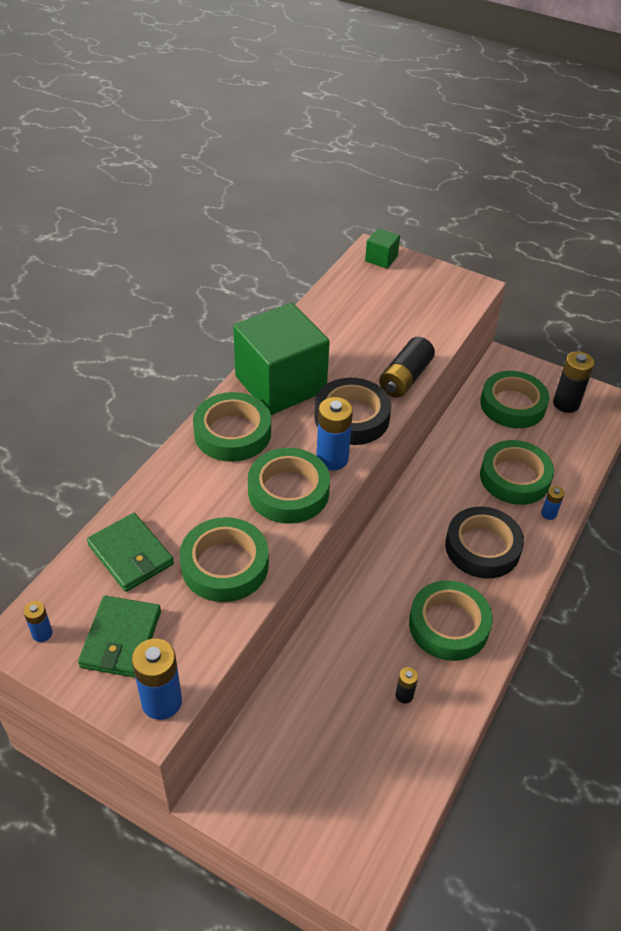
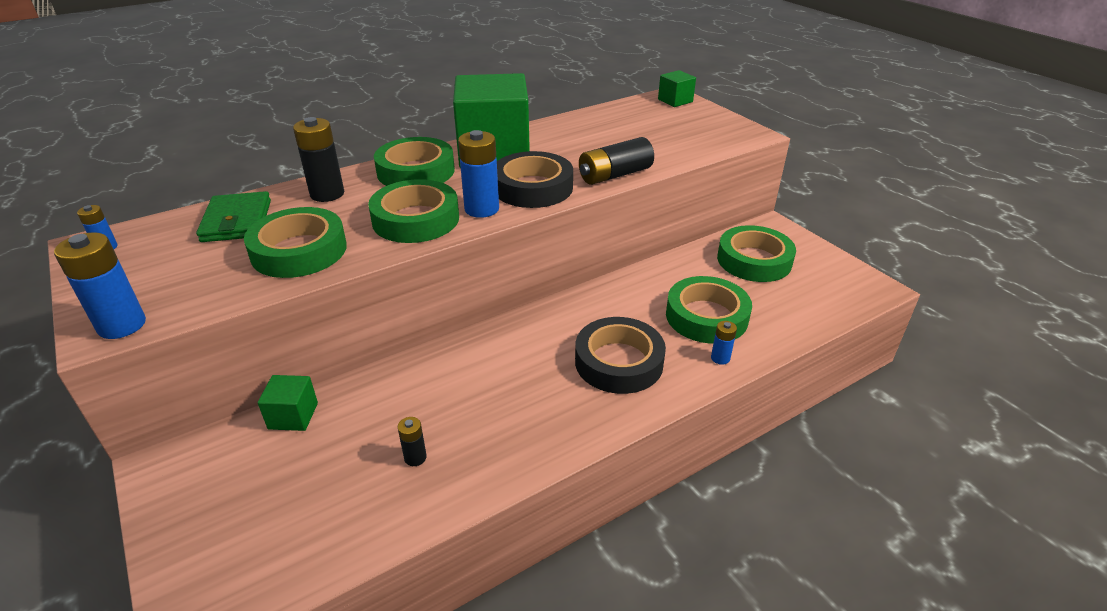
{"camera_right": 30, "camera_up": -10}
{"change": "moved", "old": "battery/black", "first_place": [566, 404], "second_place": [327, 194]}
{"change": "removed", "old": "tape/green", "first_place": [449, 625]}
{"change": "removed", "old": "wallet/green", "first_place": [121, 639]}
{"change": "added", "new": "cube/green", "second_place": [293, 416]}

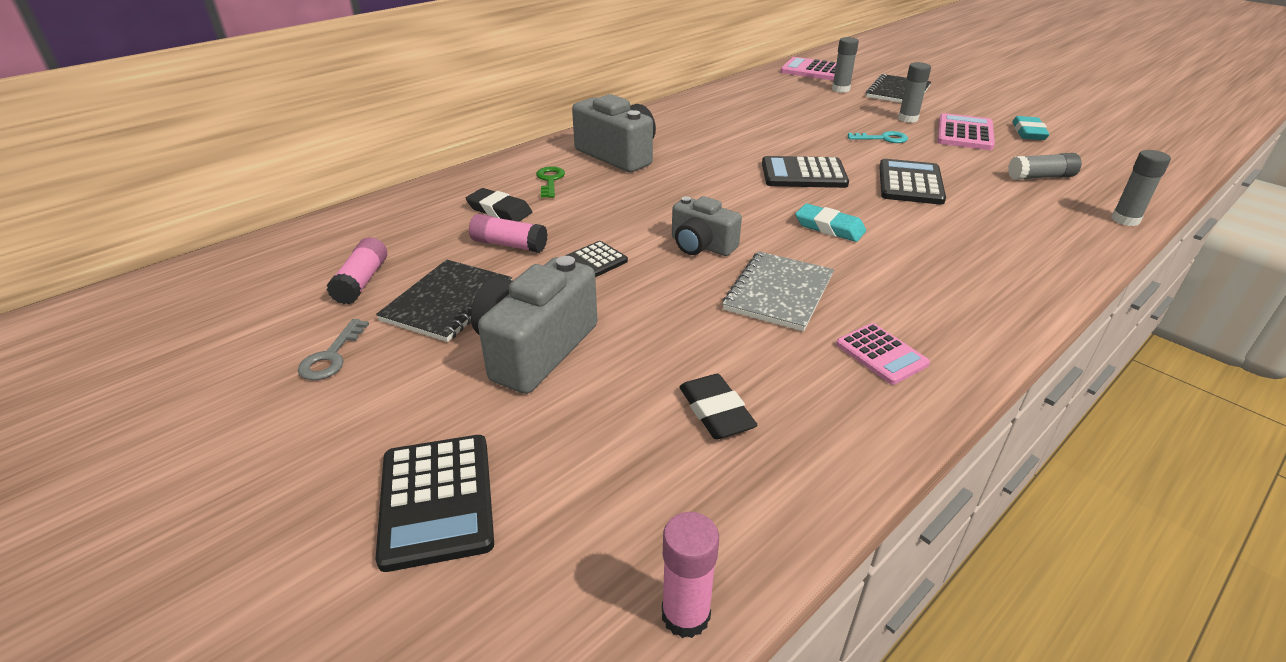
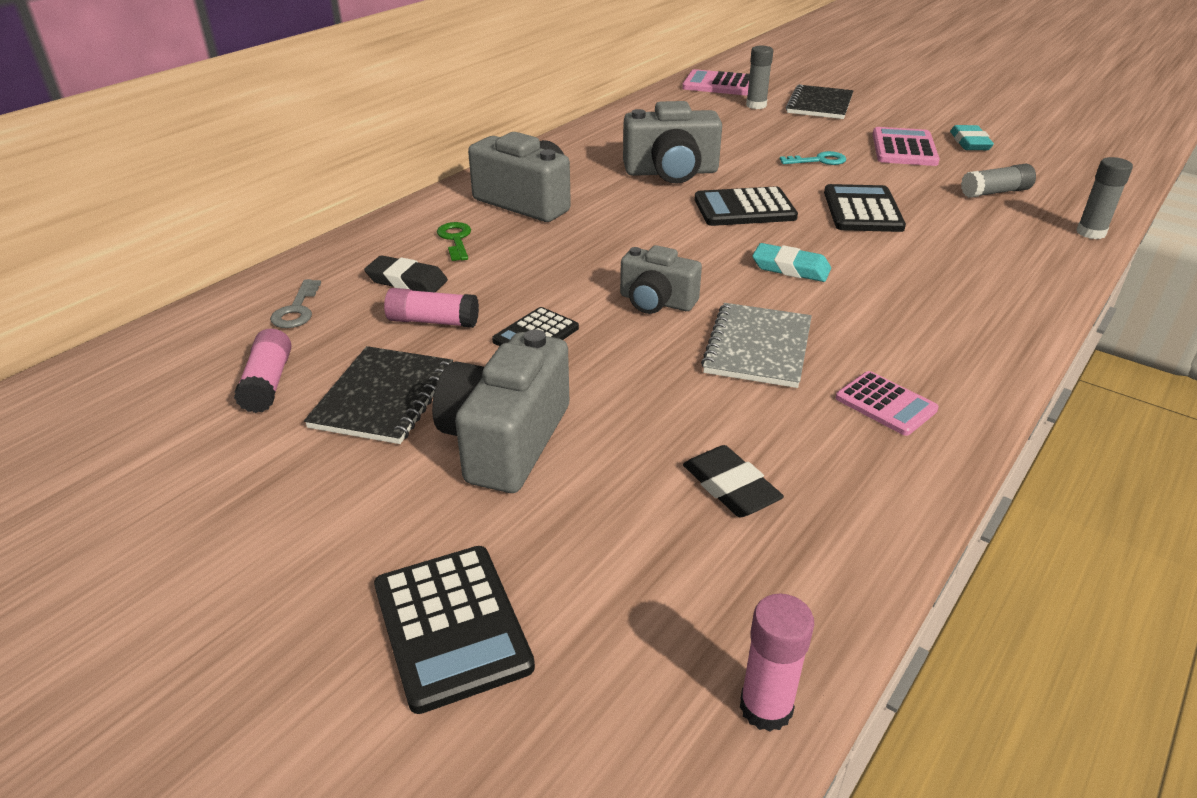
{"camera_right": -10, "camera_up": 0}
{"change": "removed", "old": "glue stick/grey", "first_place": [908, 119]}
{"change": "moved", "old": "key/grey", "first_place": [331, 356], "second_place": [296, 310]}
{"change": "added", "new": "camera/grey", "second_place": [671, 172]}

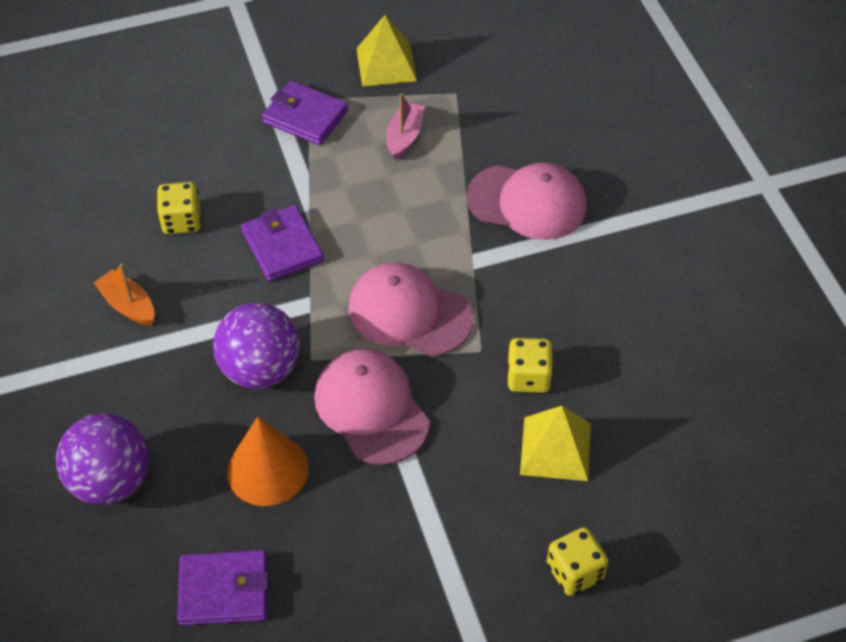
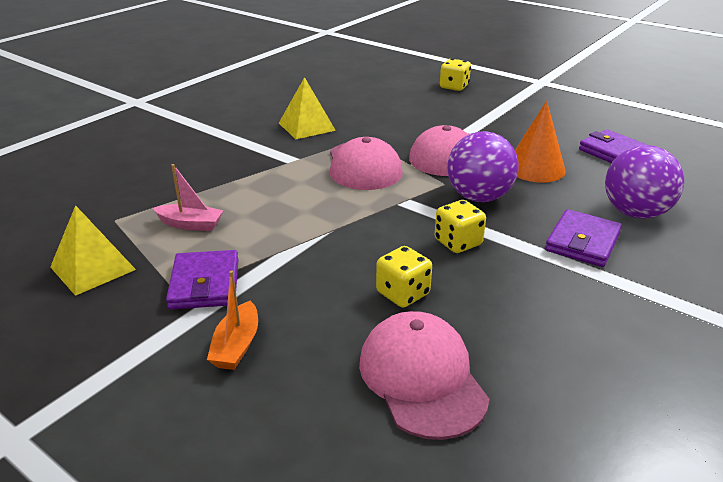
{"camera_right": -125, "camera_up": -20}
{"change": "turned", "old": "boat/pink", "first_place": [404, 137], "second_place": [190, 224], "degrees": -150}
{"change": "moved", "old": "cap/pink", "first_place": [527, 202], "second_place": [422, 378]}
{"change": "moved", "old": "wallet/purple", "first_place": [282, 246], "second_place": [582, 242]}
{"change": "moved", "old": "boat/orange", "first_place": [128, 305], "second_place": [236, 346]}
{"change": "moved", "old": "dice/yellow", "first_place": [528, 377], "second_place": [458, 242]}
{"change": "moved", "old": "pyramid/yellow", "first_place": [555, 448], "second_place": [306, 126]}

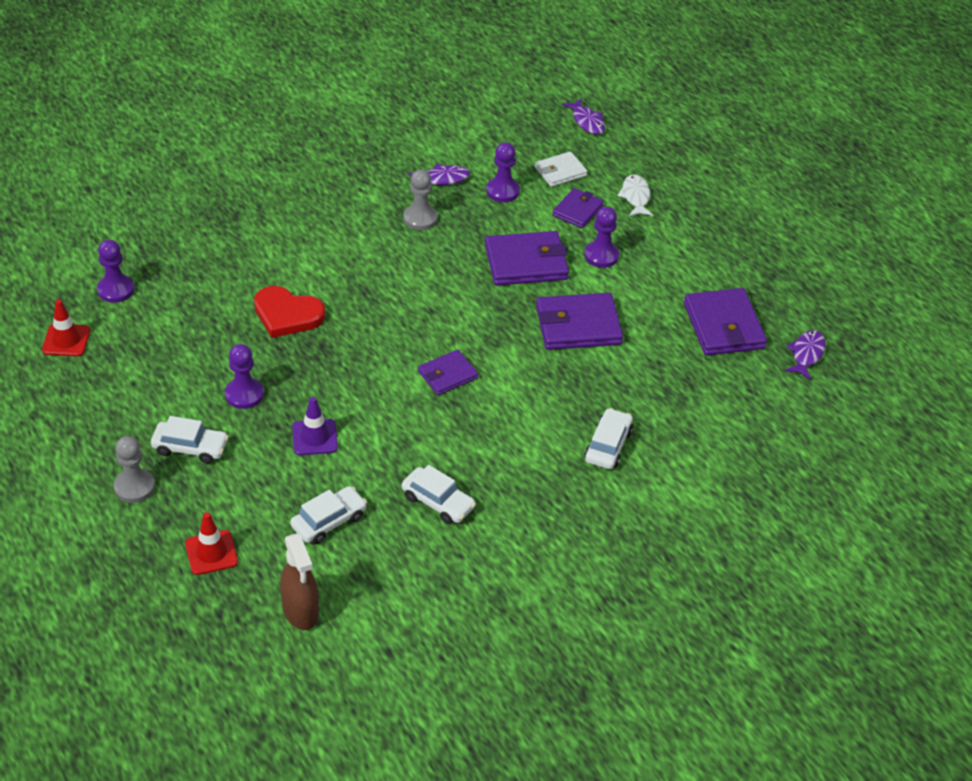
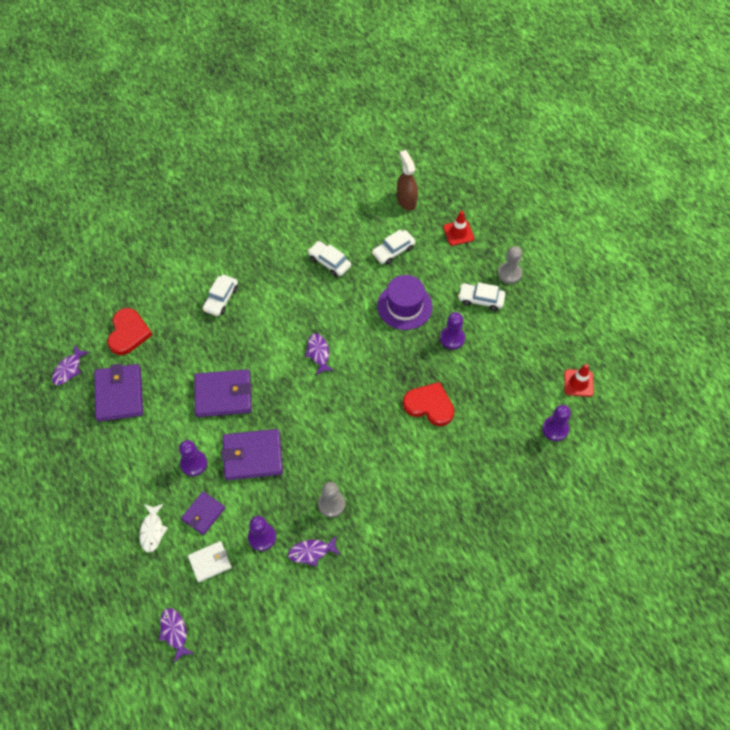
{"camera_right": -175, "camera_up": 15}
{"change": "replaced", "old": "wallet/purple", "new": "fish/purple", "first_place": [447, 375], "second_place": [318, 353]}
{"change": "replaced", "old": "traffic cone/purple", "new": "hat/purple", "first_place": [314, 437], "second_place": [404, 306]}
{"change": "added", "new": "heart/red", "second_place": [128, 333]}

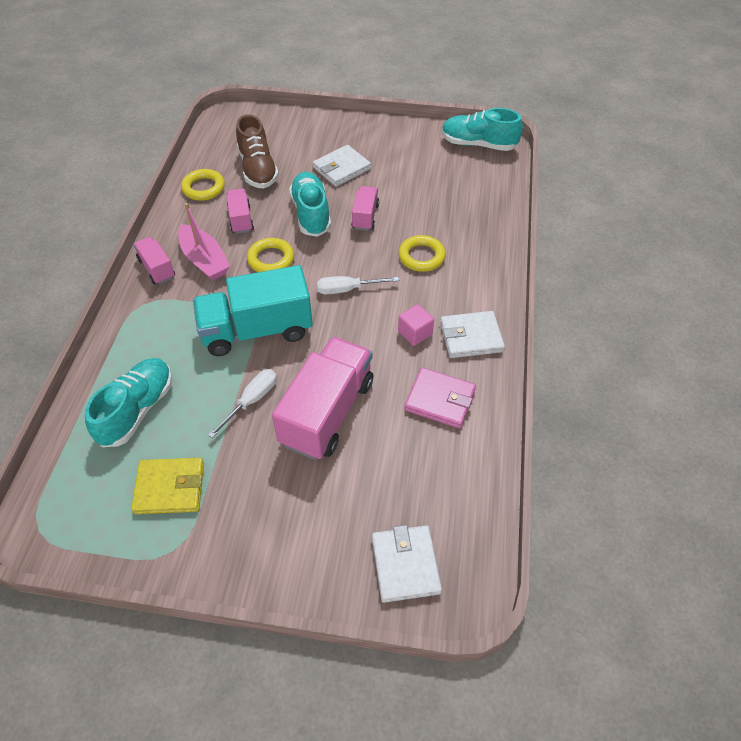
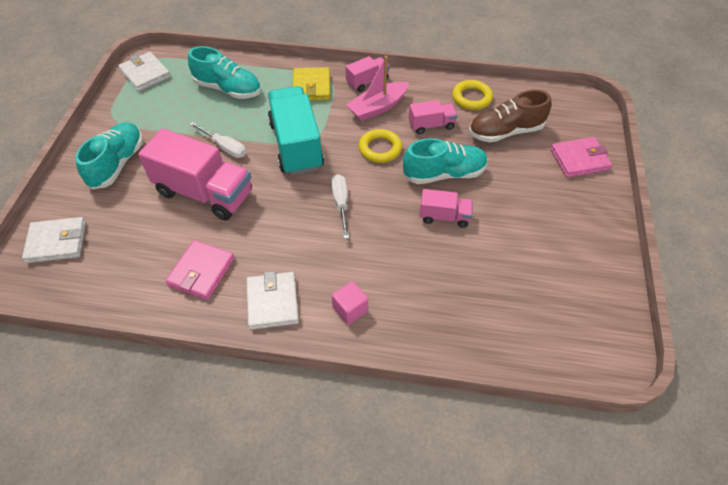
{"camera_right": 90, "camera_up": 0}
{"change": "moved", "old": "shoe/turquoise", "first_place": [478, 144], "second_place": [117, 164]}
{"change": "moved", "old": "wallet/white", "first_place": [341, 168], "second_place": [145, 74]}
{"change": "removed", "old": "ring/yellow", "first_place": [421, 256]}
{"change": "moved", "old": "cube/pink", "first_place": [415, 333], "second_place": [350, 309]}
{"change": "moved", "old": "wallet/yellow", "first_place": [170, 488], "second_place": [311, 87]}
{"change": "added", "new": "wallet/pink", "second_place": [579, 159]}

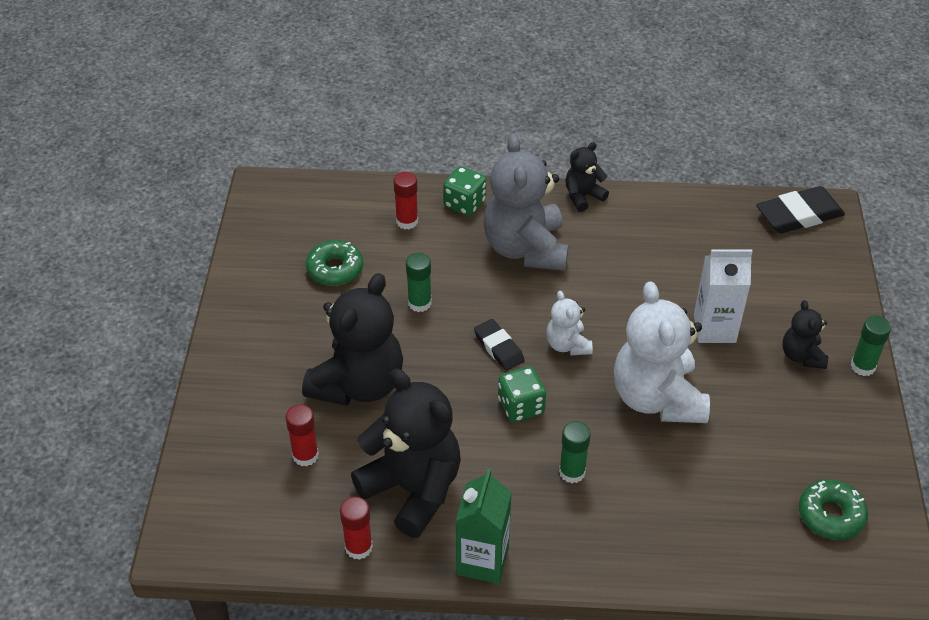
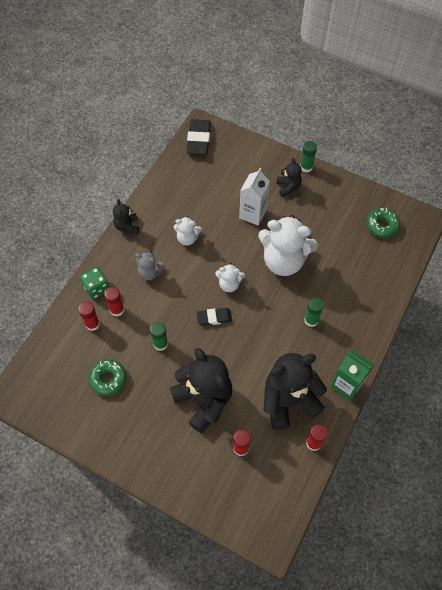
{"camera_right": -65, "camera_up": 15}
{"change": "resized", "old": "teddy bear/grey", "first_place": [525, 249], "second_place": [150, 272], "factor": 0.49}
{"change": "turned", "old": "teddy bear/black", "first_place": [802, 356], "second_place": [288, 187], "degrees": -120}
{"change": "removed", "old": "dice/green", "first_place": [521, 406]}
{"change": "added", "new": "teddy bear/white", "second_place": [187, 238]}
{"change": "added", "new": "glue stick/red", "second_place": [117, 310]}

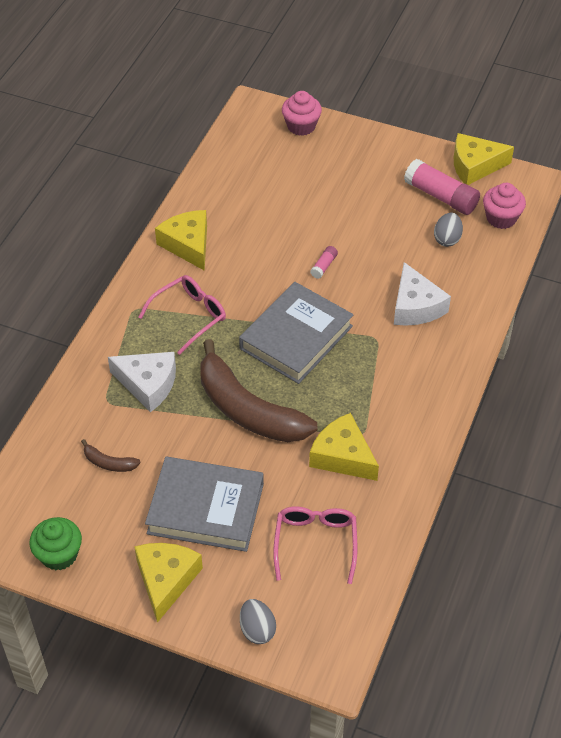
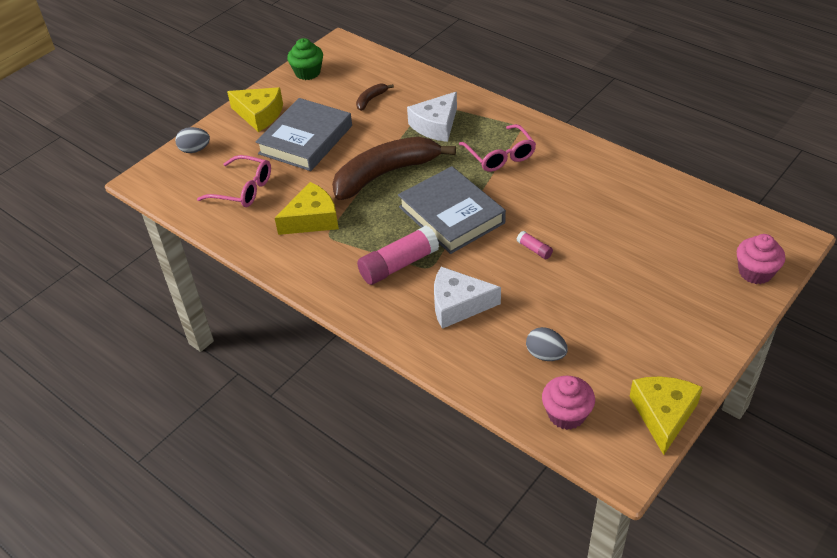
{"camera_right": 110, "camera_up": -5}
{"change": "moved", "old": "glue stick/pink", "first_place": [441, 196], "second_place": [399, 265]}
{"change": "removed", "old": "cheese/yellow", "first_place": [188, 245]}

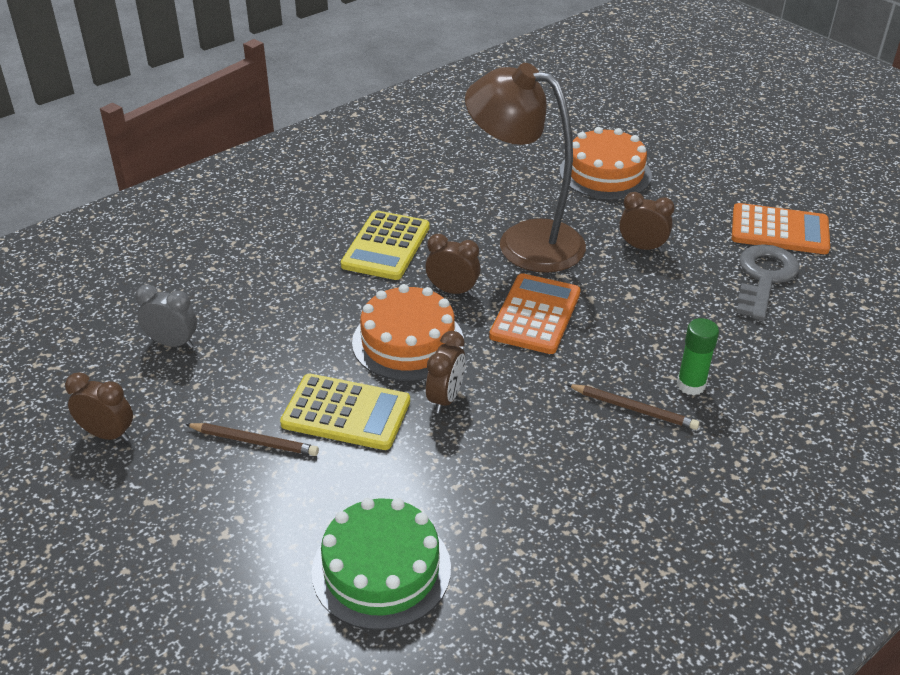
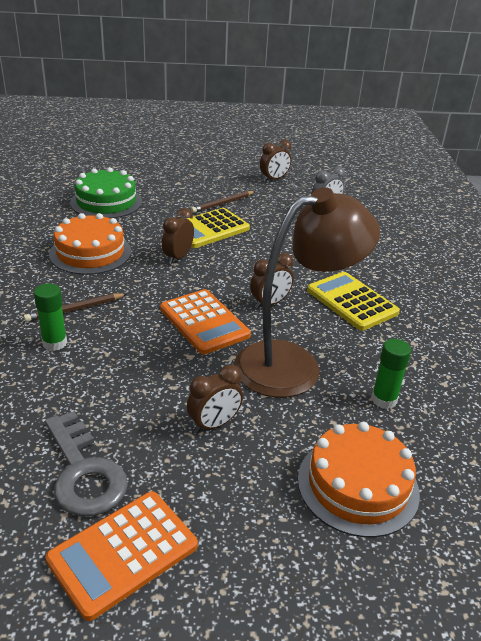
{"camera_right": 125, "camera_up": -5}
{"change": "moved", "old": "cake/orange", "first_place": [408, 342], "second_place": [90, 253]}
{"change": "turned", "old": "clock/brown", "first_place": [445, 398], "second_place": [178, 257], "degrees": 60}
{"change": "added", "new": "glue stick/green", "second_place": [384, 400]}

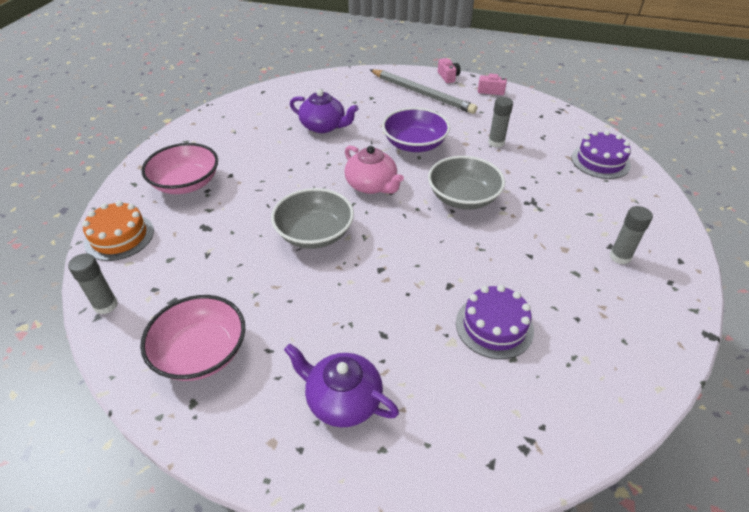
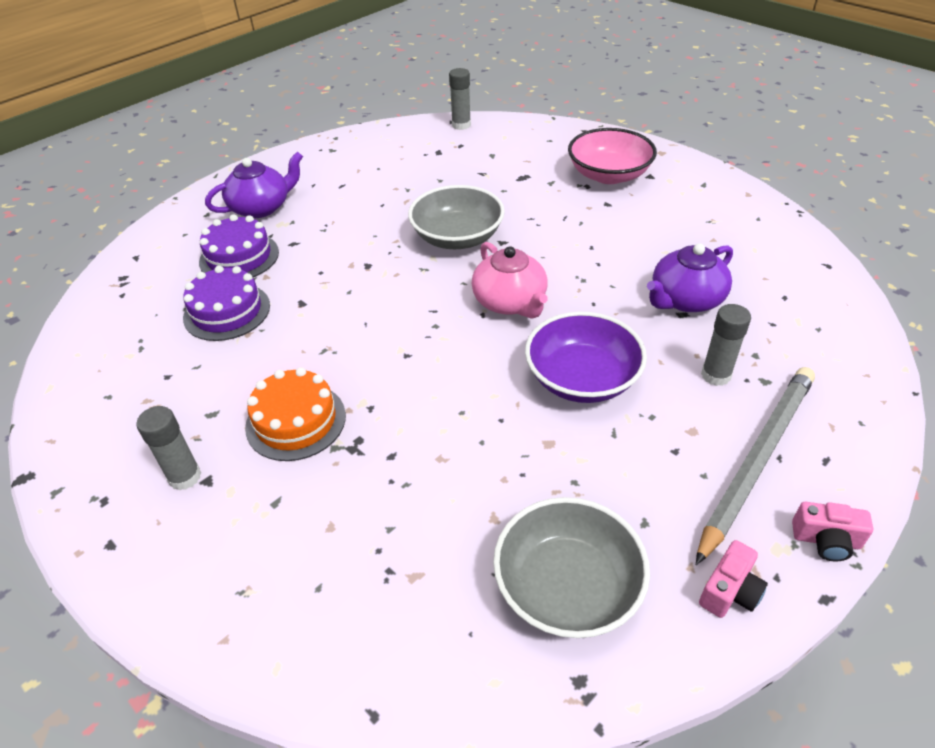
{"camera_right": 120, "camera_up": 0}
{"change": "turned", "old": "pencil/grey", "first_place": [422, 93], "second_place": [756, 459], "degrees": 150}
{"change": "moved", "old": "glue stick/grey", "first_place": [496, 142], "second_place": [716, 375]}
{"change": "moved", "old": "cake/purple", "first_place": [600, 161], "second_place": [239, 257]}
{"change": "turned", "old": "teapot/pink", "first_place": [372, 185], "second_place": [510, 302], "degrees": -105}
{"change": "moved", "old": "bowl/grey", "first_place": [463, 198], "second_place": [567, 587]}
{"change": "moved", "old": "cake/orange", "first_place": [119, 237], "second_place": [296, 421]}
{"change": "removed", "old": "bowl/pink", "first_place": [201, 353]}

